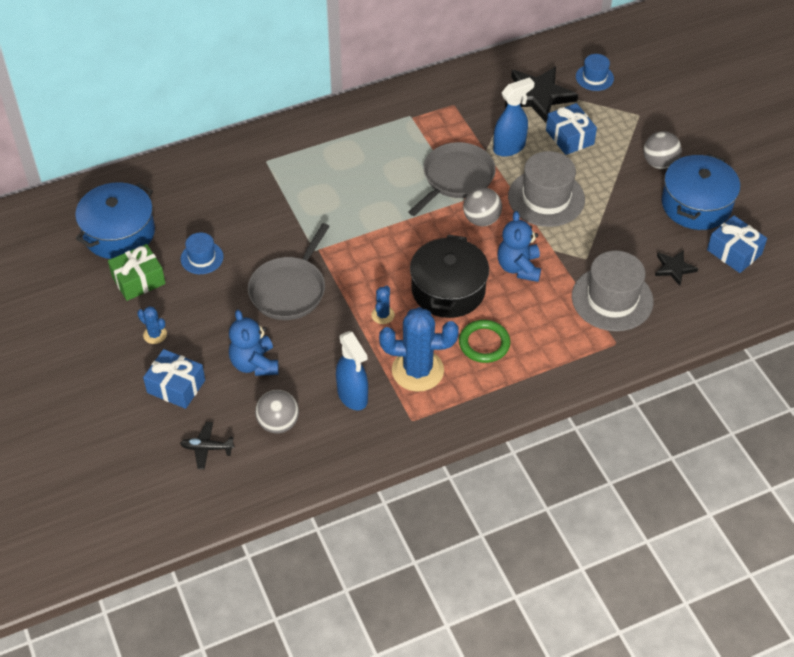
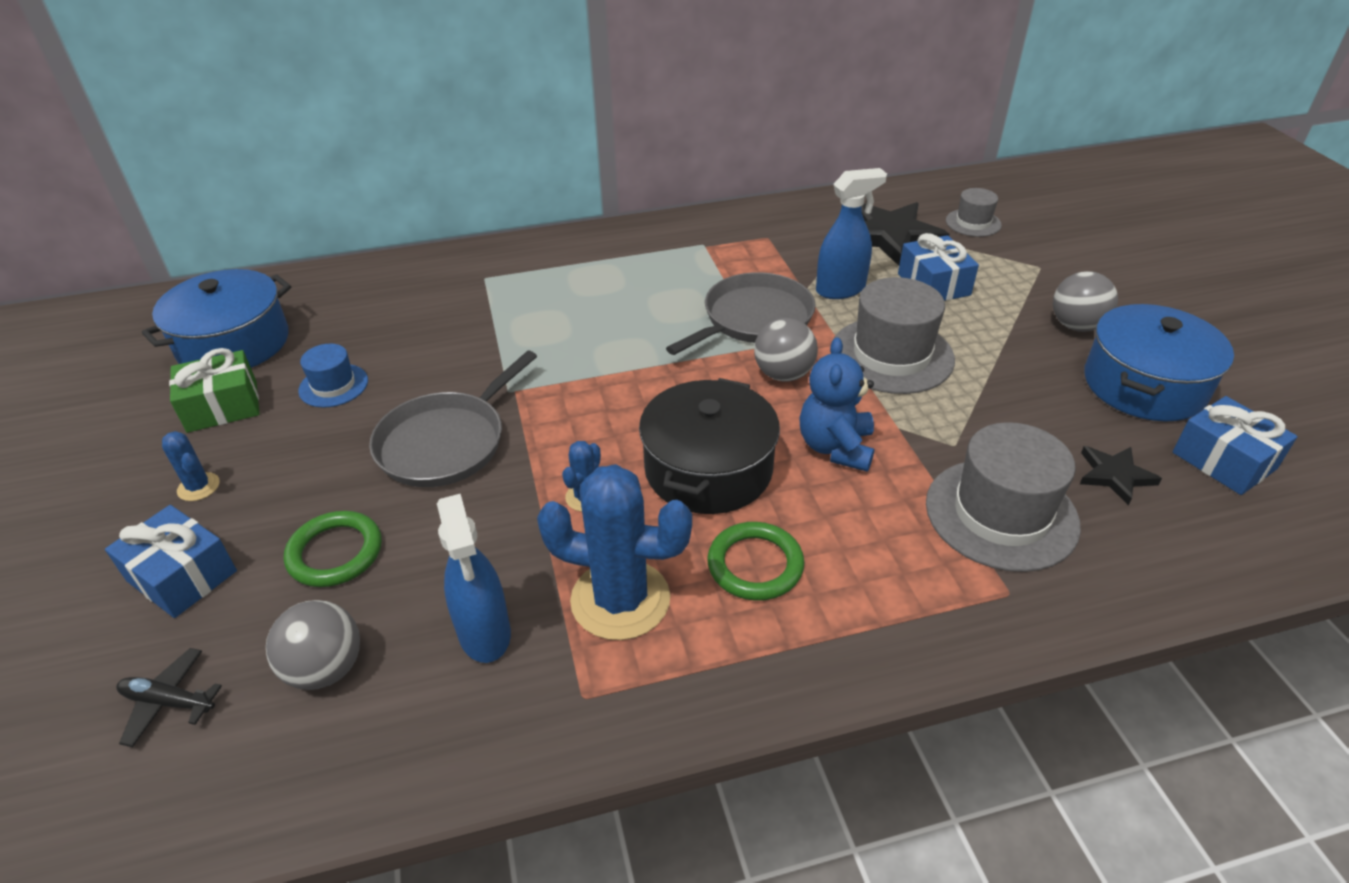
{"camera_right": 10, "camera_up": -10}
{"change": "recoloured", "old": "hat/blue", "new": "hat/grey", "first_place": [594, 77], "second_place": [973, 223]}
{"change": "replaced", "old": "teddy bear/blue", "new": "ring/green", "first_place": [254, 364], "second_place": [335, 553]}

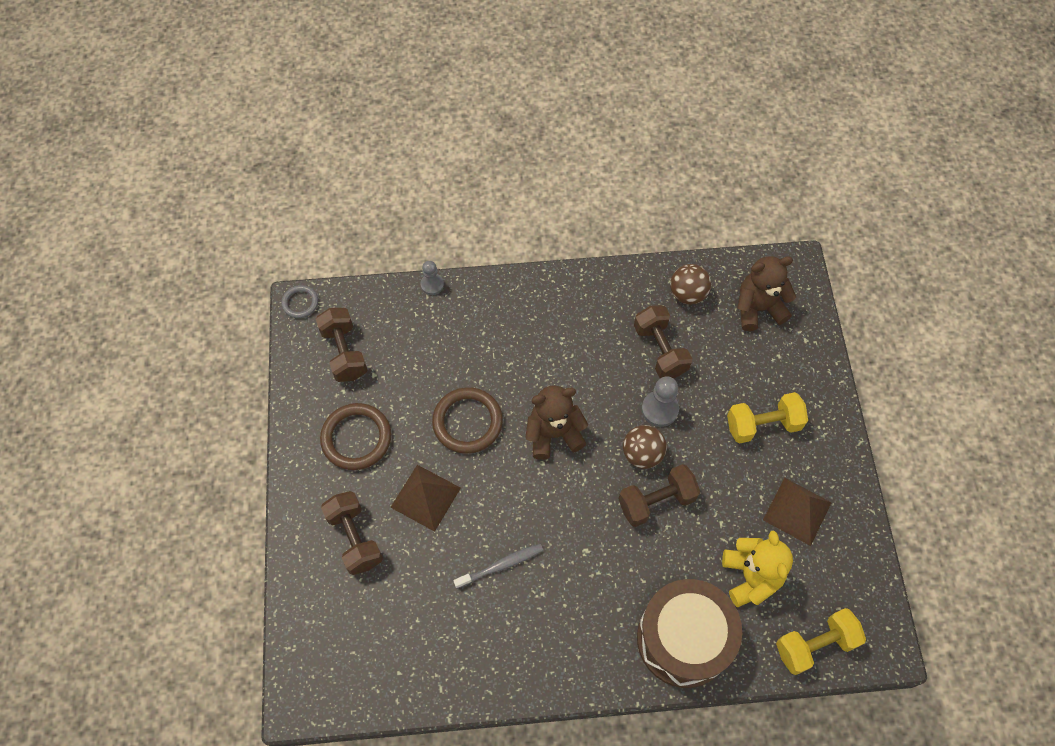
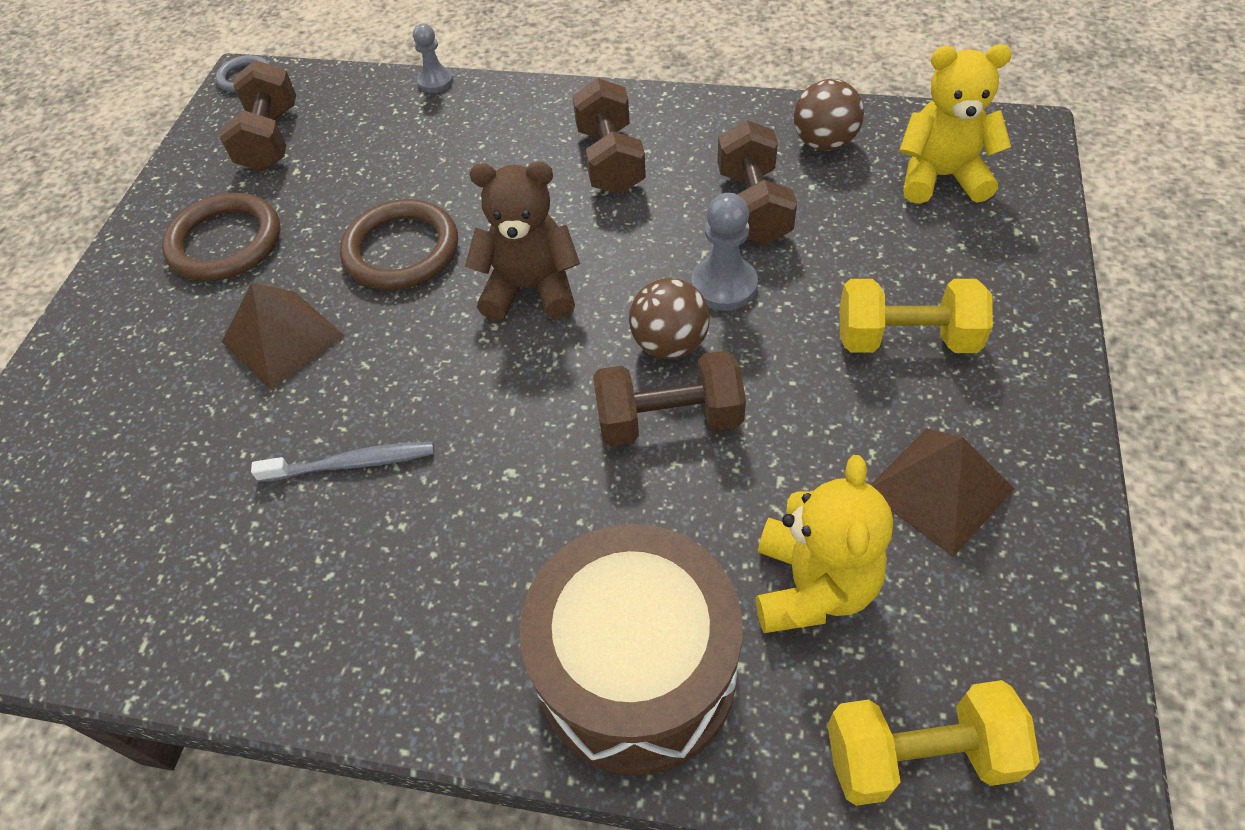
{"camera_right": 20, "camera_up": -10}
{"change": "recoloured", "old": "teddy bear/brown", "new": "teddy bear/yellow", "first_place": [758, 308], "second_place": [941, 177]}
{"change": "moved", "old": "dumbbell/brown", "first_place": [355, 538], "second_place": [610, 160]}

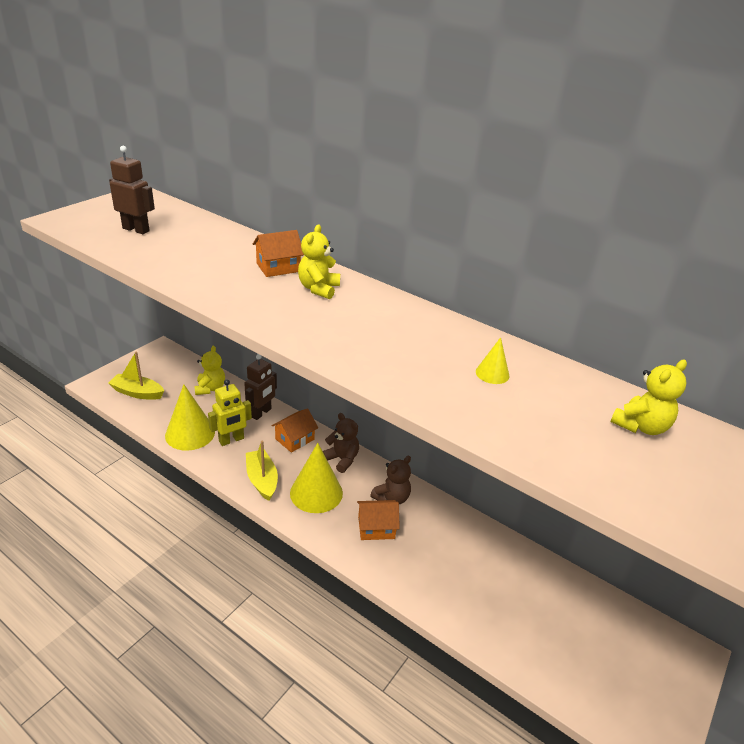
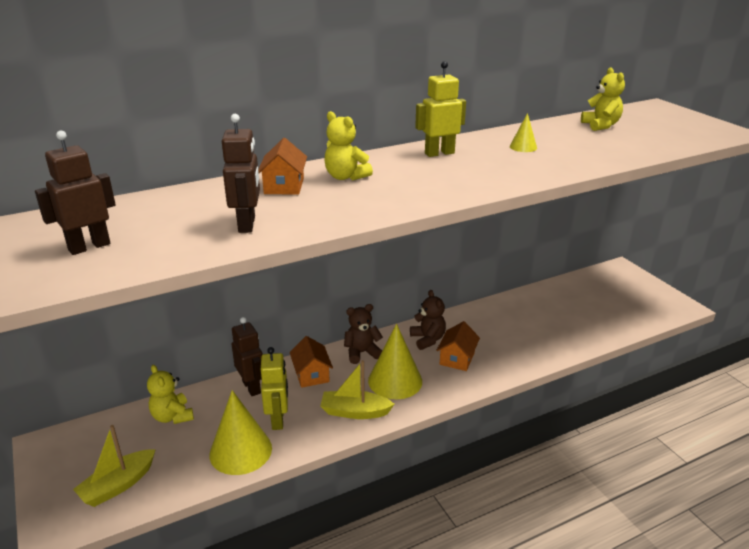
{"camera_right": -60, "camera_up": -5}
{"change": "turned", "old": "teddy bear/yellow", "first_place": [210, 388], "second_place": [172, 416], "degrees": -150}
{"change": "added", "new": "robot/yellow", "second_place": [439, 153]}
{"change": "added", "new": "robot/brown", "second_place": [247, 224]}

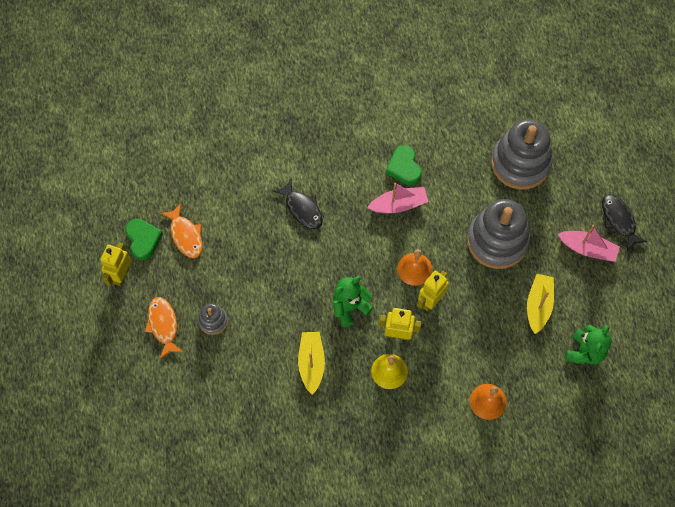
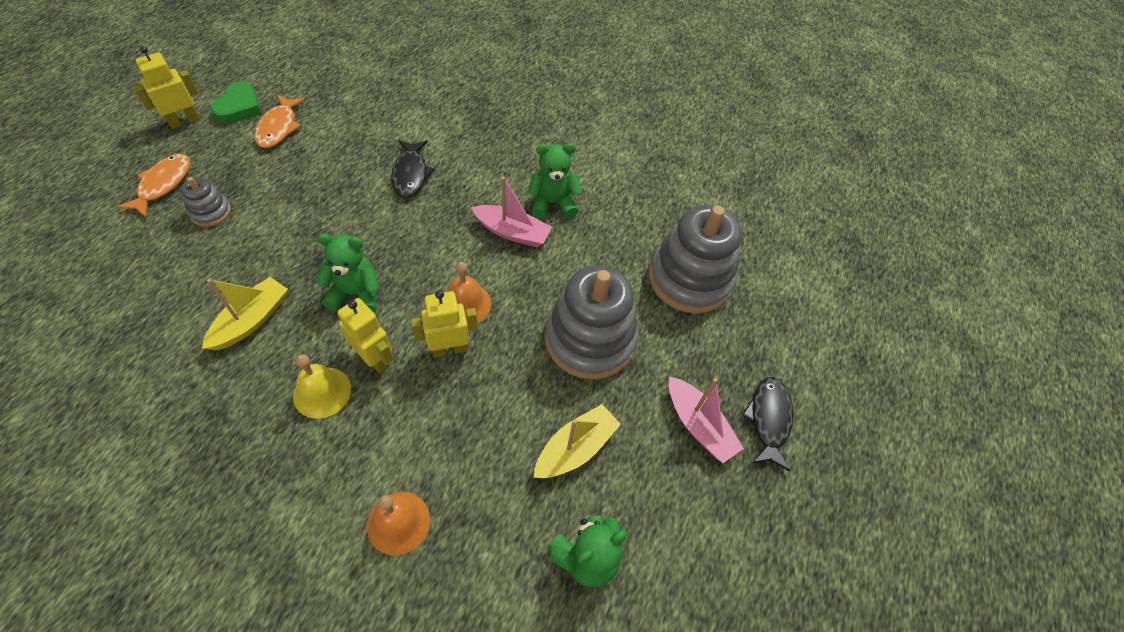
{"camera_right": 30, "camera_up": -10}
{"change": "replaced", "old": "heart/green", "new": "teddy bear/green", "first_place": [404, 167], "second_place": [552, 203]}

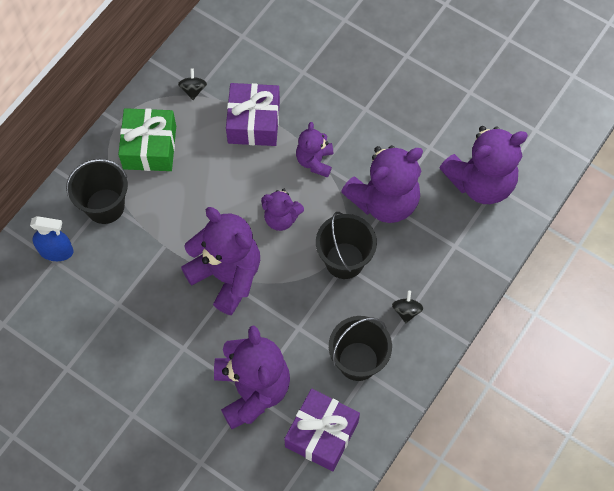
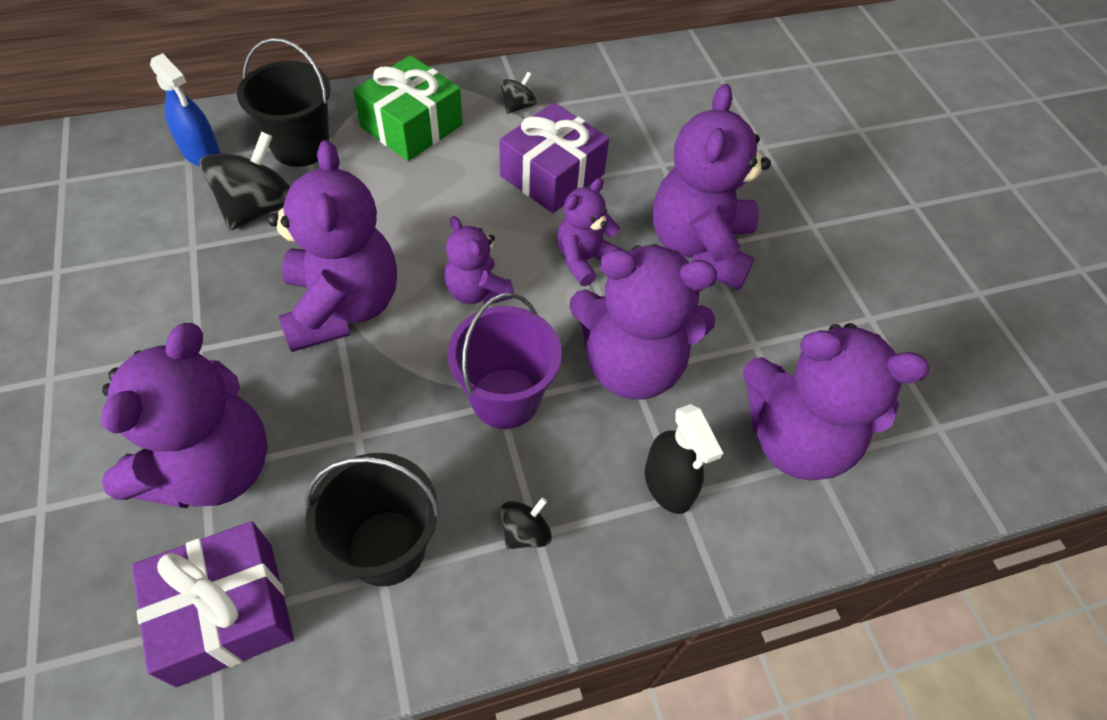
{"camera_right": 35, "camera_up": -10}
{"change": "recoloured", "old": "bucket/black", "new": "bucket/purple", "first_place": [344, 260], "second_place": [505, 398]}
{"change": "added", "new": "teddy bear/purple", "second_place": [699, 247]}
{"change": "added", "new": "spinning top/black", "second_place": [259, 208]}
{"change": "added", "new": "spray bottle/black", "second_place": [668, 485]}

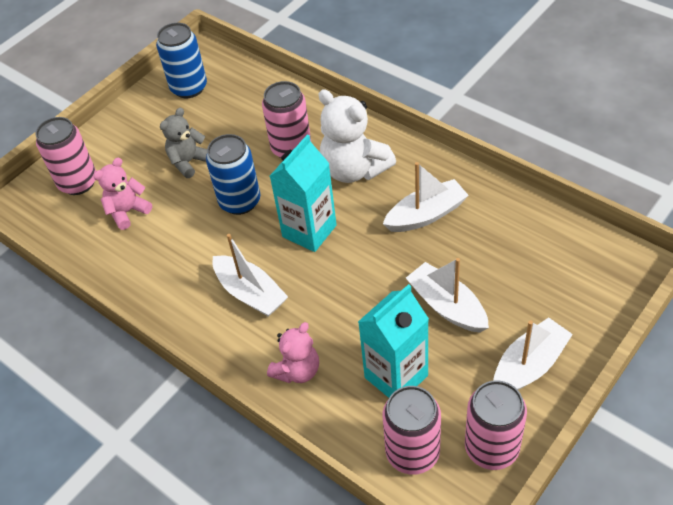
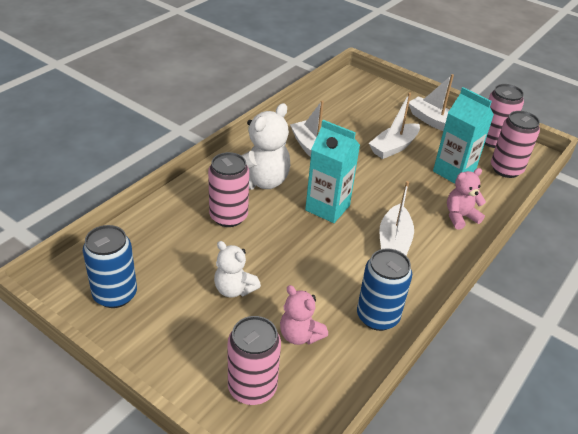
{"camera_right": -100, "camera_up": -10}
{"change": "recoloured", "old": "teddy bear/grey", "new": "teddy bear/white", "first_place": [188, 162], "second_place": [234, 289]}
{"change": "moved", "old": "can/blue", "first_place": [240, 201], "second_place": [377, 317]}
{"change": "turned", "old": "boat/white", "first_place": [250, 293], "second_place": [394, 242], "degrees": 150}
{"change": "turned", "old": "teddy bear/pink", "first_place": [297, 370], "second_place": [460, 217], "degrees": -60}

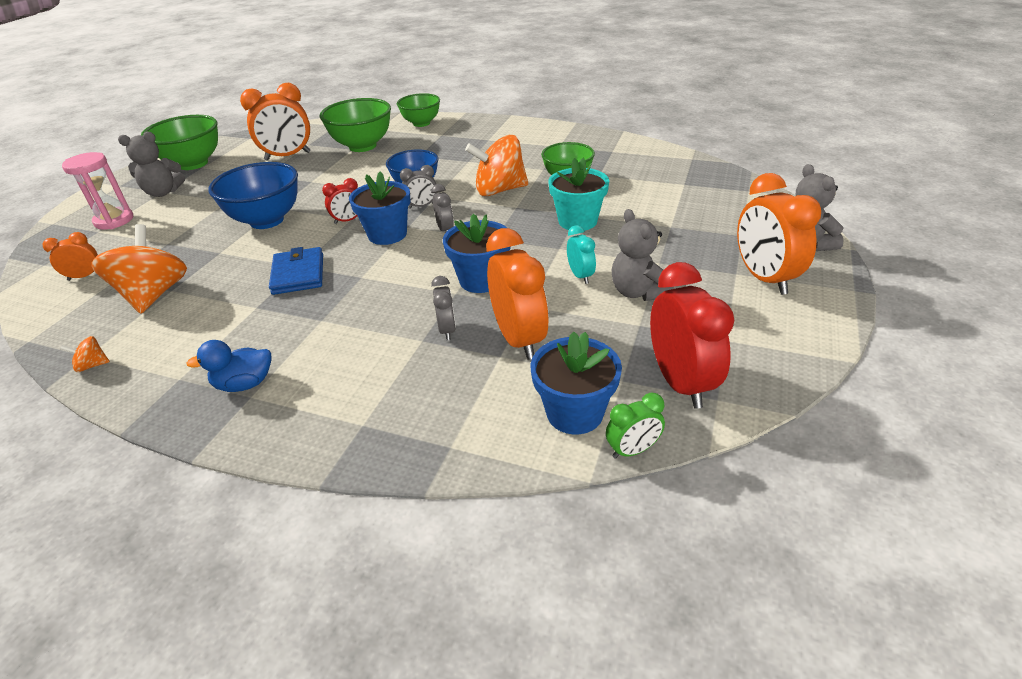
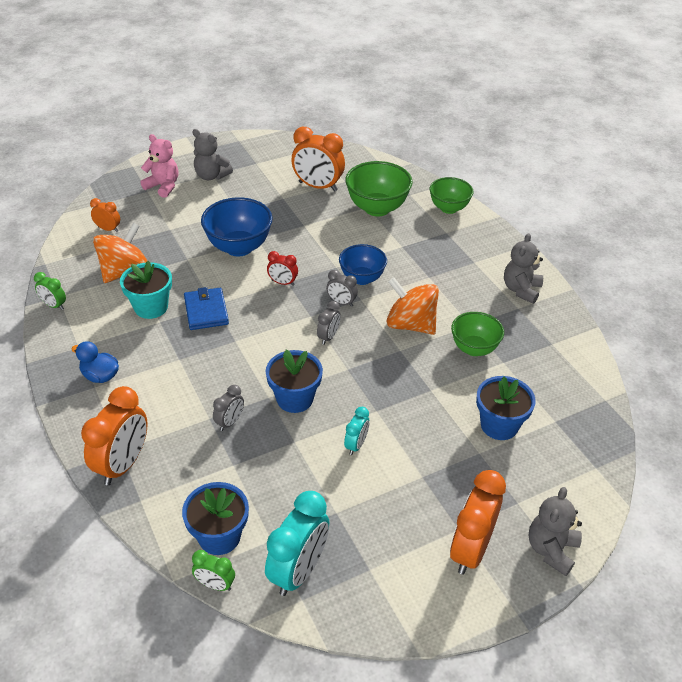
{"camera_right": 40, "camera_up": 5}
{"change": "removed", "old": "bowl/green", "first_place": [193, 164]}
{"change": "replaced", "old": "hourglass/pink", "new": "teddy bear/pink", "first_place": [114, 220], "second_place": [163, 186]}
{"change": "moved", "old": "flower pot/turquoise", "first_place": [577, 221], "second_place": [151, 307]}
{"change": "moved", "old": "flower pot/blue", "first_place": [387, 234], "second_place": [499, 425]}
{"change": "moved", "old": "teddy bear/grey", "first_place": [638, 292], "second_place": [521, 290]}
{"change": "moved", "old": "clock/orange", "first_place": [519, 339], "second_place": [123, 464]}
{"change": "turned", "old": "wallet/blue", "first_place": [298, 274], "second_place": [206, 311], "degrees": -45}
{"change": "recoloured", "old": "clock/red", "new": "clock/turquoise", "first_place": [680, 383], "second_place": [298, 571]}
{"change": "replaced", "old": "spinning top/orange", "new": "clock/green", "first_place": [92, 365], "second_place": [54, 305]}

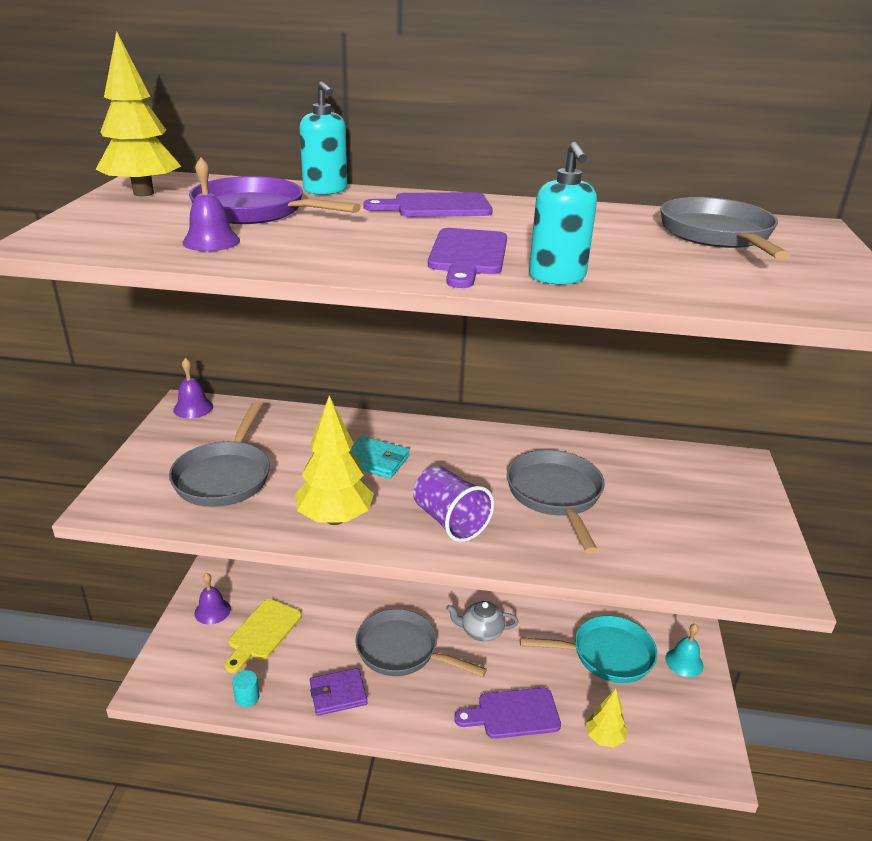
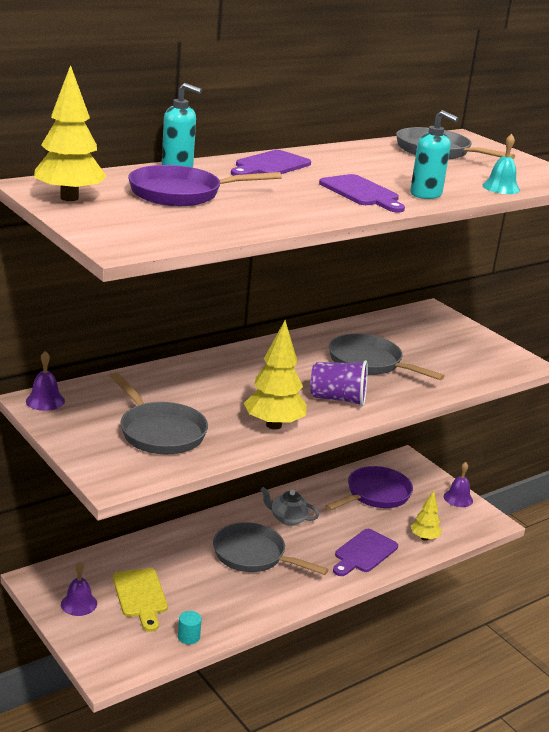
{"camera_right": -45, "camera_up": -5}
{"change": "moved", "old": "bell/purple", "first_place": [211, 241], "second_place": [458, 498]}
{"change": "removed", "old": "wallet/turquoise", "first_place": [376, 460]}
{"change": "turned", "old": "teapot/grey", "first_place": [481, 631], "second_place": [288, 519], "degrees": 60}
{"change": "turned", "old": "pan/grey", "first_place": [402, 650], "second_place": [253, 555], "degrees": 45}
{"change": "recoloured", "old": "pan/turquoise", "new": "pan/purple", "first_place": [607, 655], "second_place": [375, 494]}
{"change": "moved", "old": "bell/turquoise", "first_place": [684, 662], "second_place": [501, 187]}
{"change": "removed", "old": "wallet/purple", "first_place": [338, 694]}

